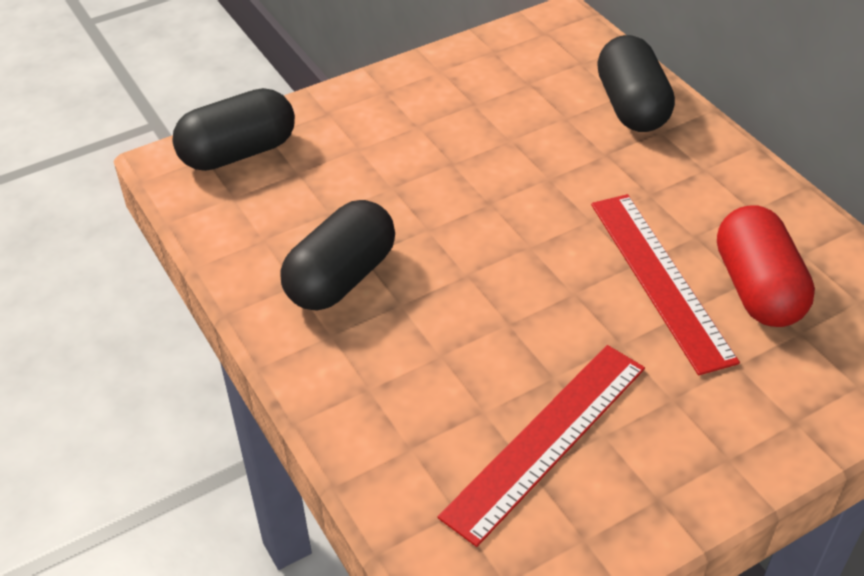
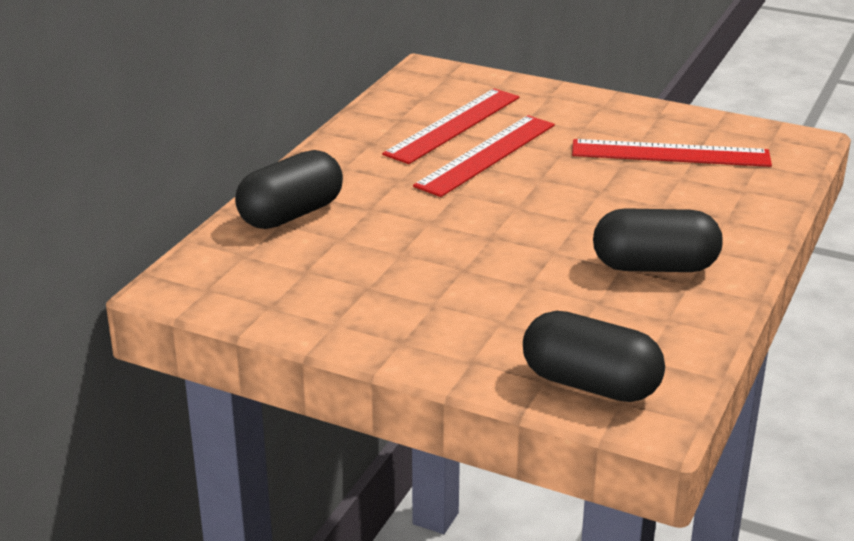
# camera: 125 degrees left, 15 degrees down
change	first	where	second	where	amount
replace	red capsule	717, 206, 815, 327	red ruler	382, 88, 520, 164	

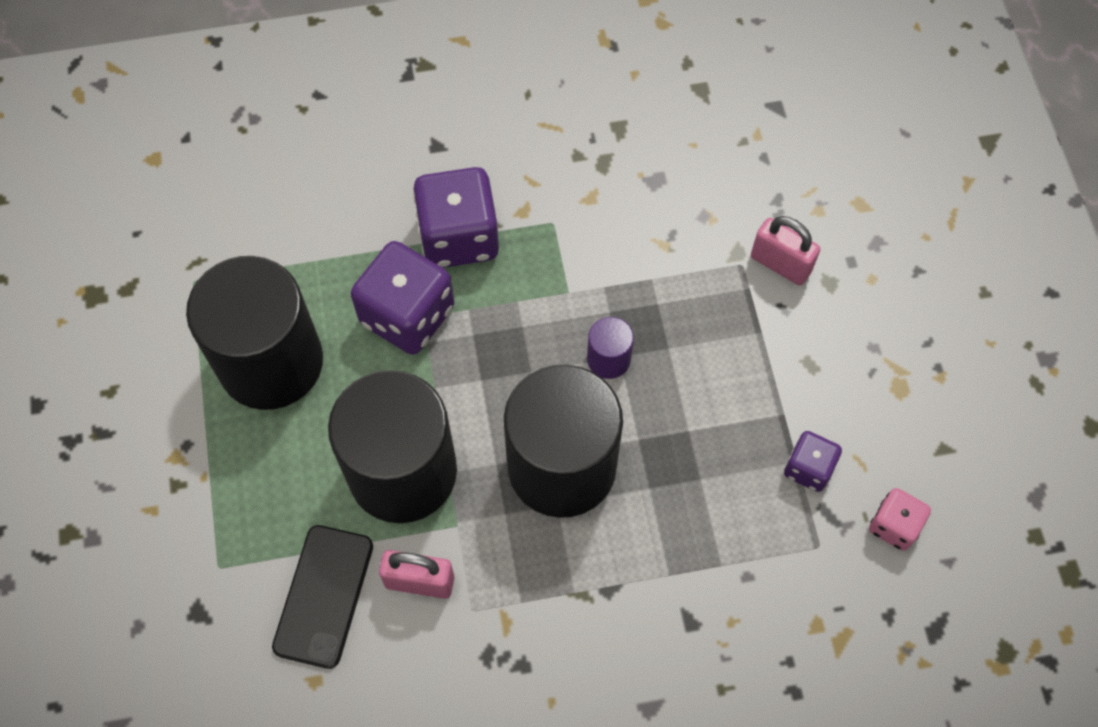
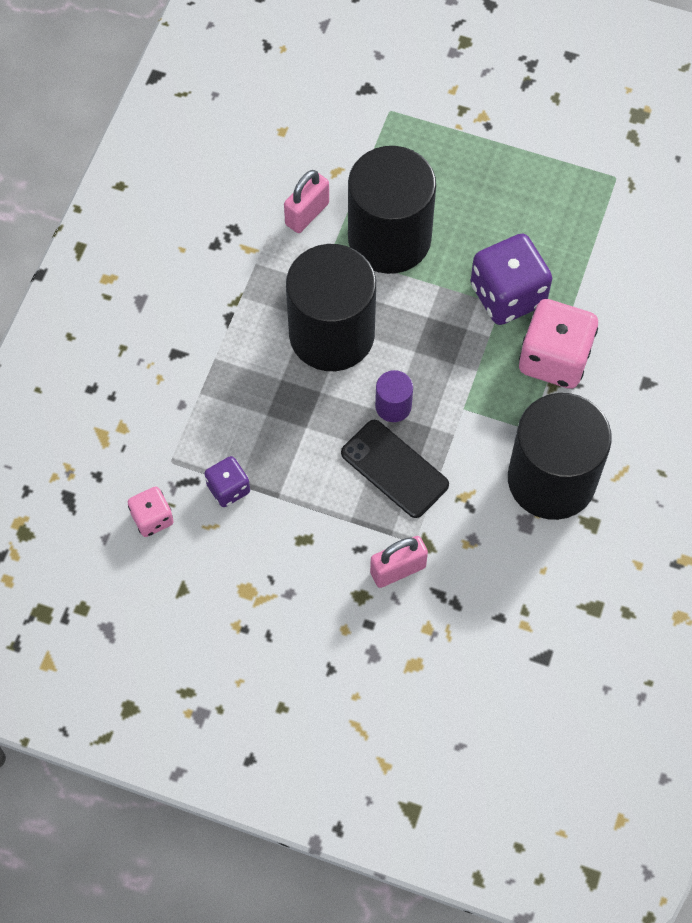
# camera: 120 degrees right, 0 degrees up
change	first	where	second	where	amount
move	black phone	272, 525, 373, 669		341, 420, 449, 518	
move	black cylinder	186, 256, 323, 410		508, 393, 612, 520	
recolor	purple dice	413, 167, 499, 268	pink dice	519, 299, 598, 389	

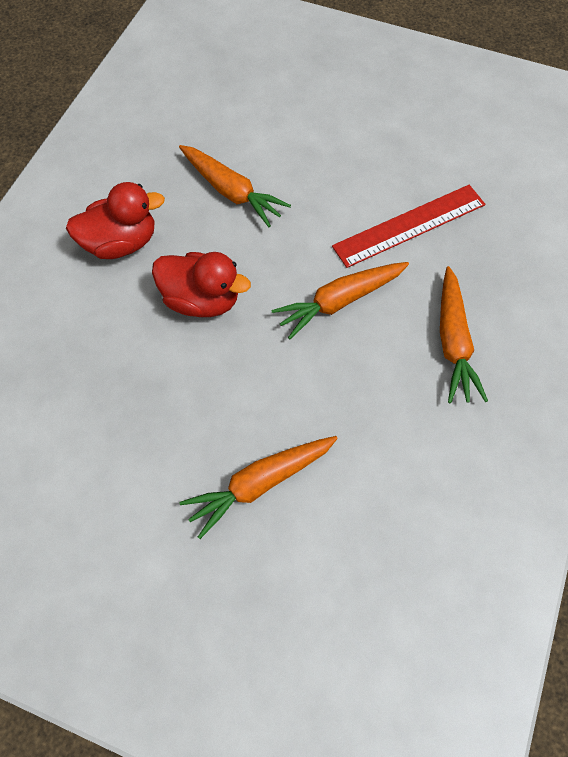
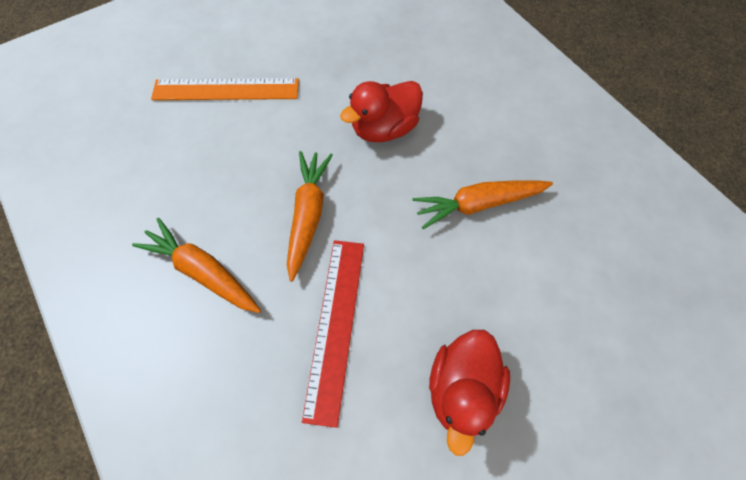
# camera: 125 degrees right, 0 degrees up
change	first	where	second	where	amount
replace	orange carrot	179, 436, 338, 539	orange ruler	151, 78, 299, 100	
move	red duck	66, 182, 165, 259		429, 330, 510, 456	

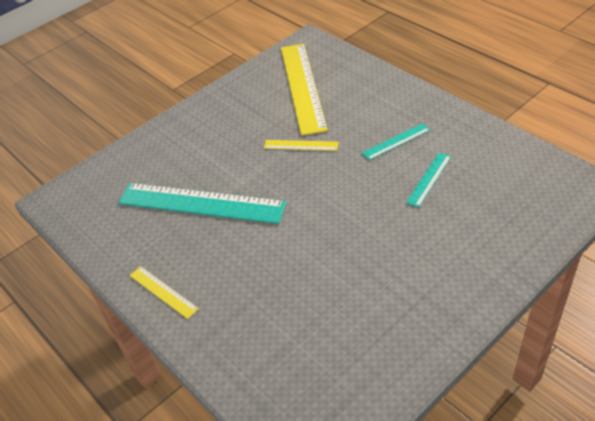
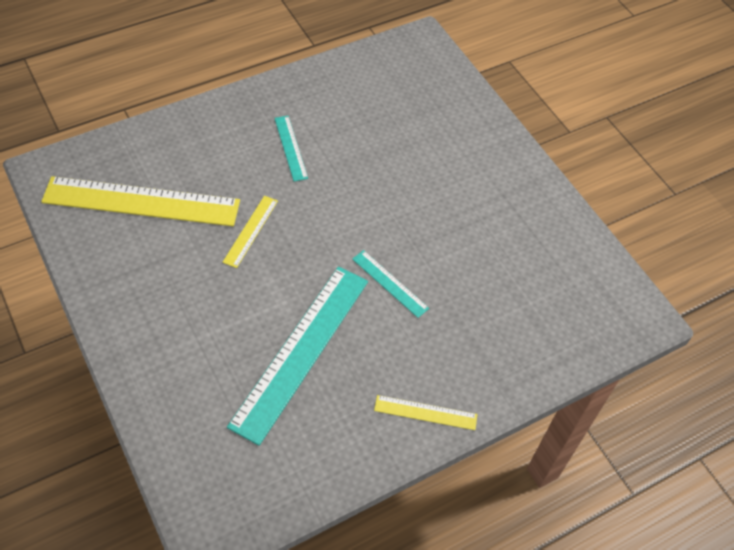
# camera: 85 degrees left, 10 degrees up
change	first	where	second	where	amount
move	turquoise ruler	406, 153, 451, 207		352, 250, 429, 318	
rotate	yellow ruler	130, 266, 199, 319		374, 395, 477, 430	45 degrees clockwise

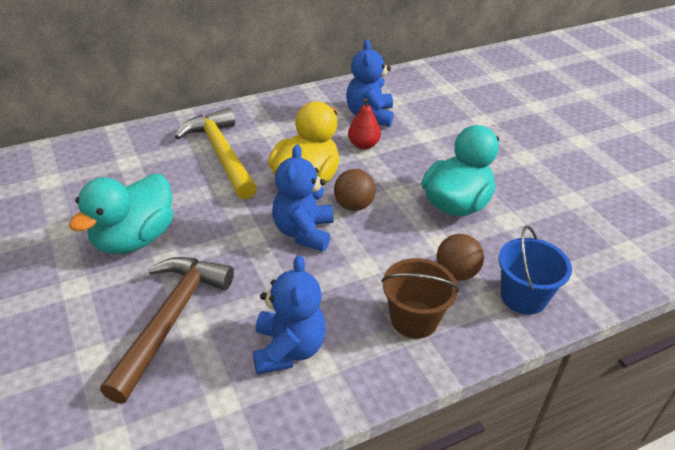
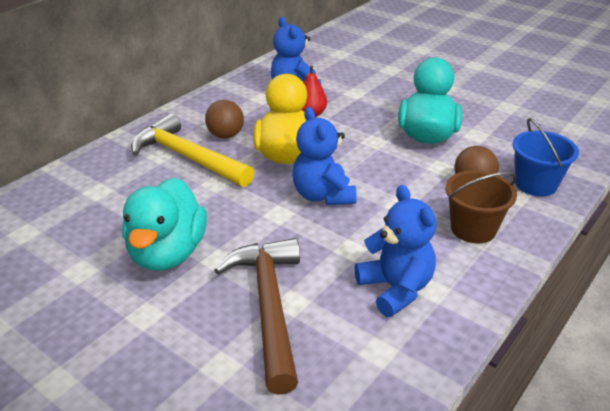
# camera: 25 degrees left, 5 degrees down
change	first	where	second	where	amount
move	brown ball	334, 169, 376, 211		205, 100, 244, 138	

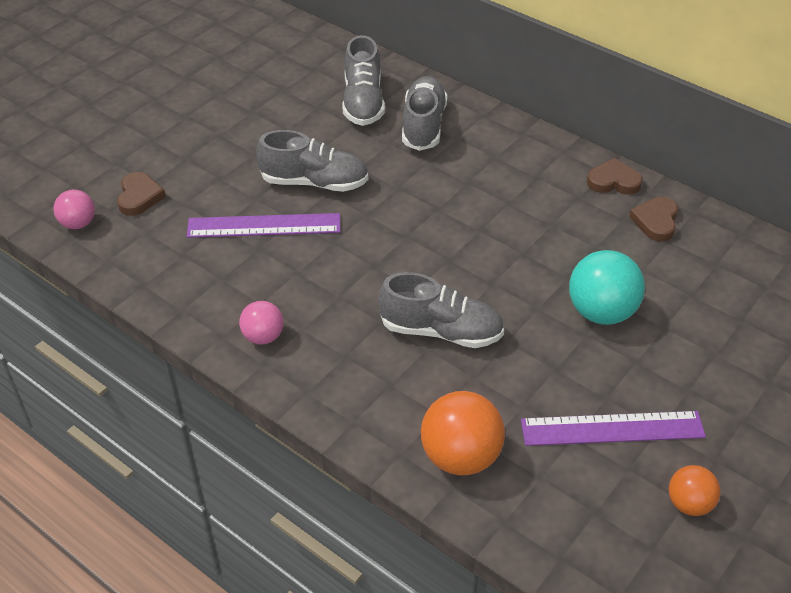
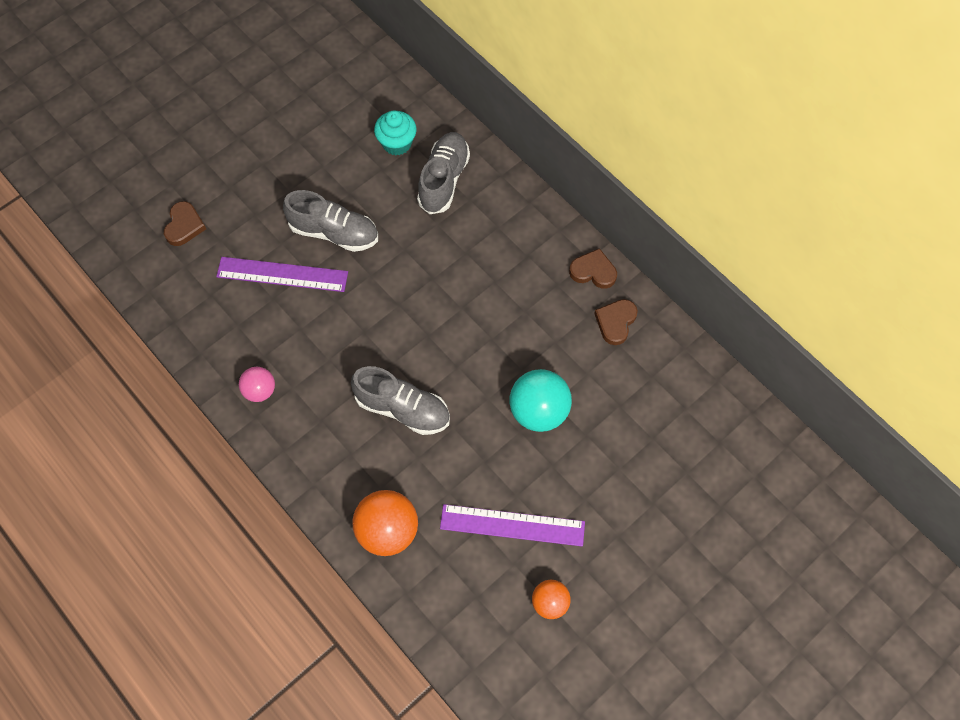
# camera: 10 degrees right, 20 degrees up
change	first	where	second	where	amount
replace	grey shoe	343, 35, 385, 126	turquoise cupcake	374, 110, 417, 155	
delete	pink ball	54, 190, 95, 229			

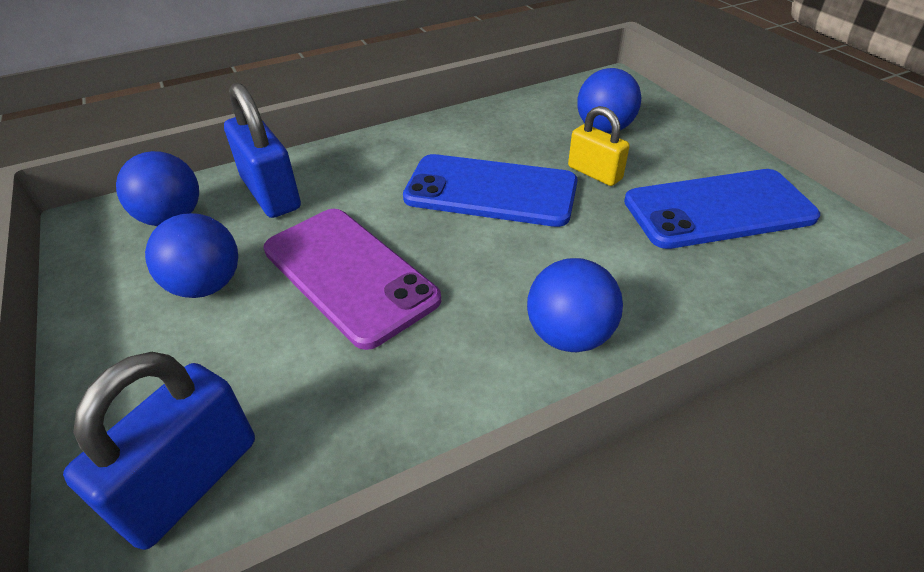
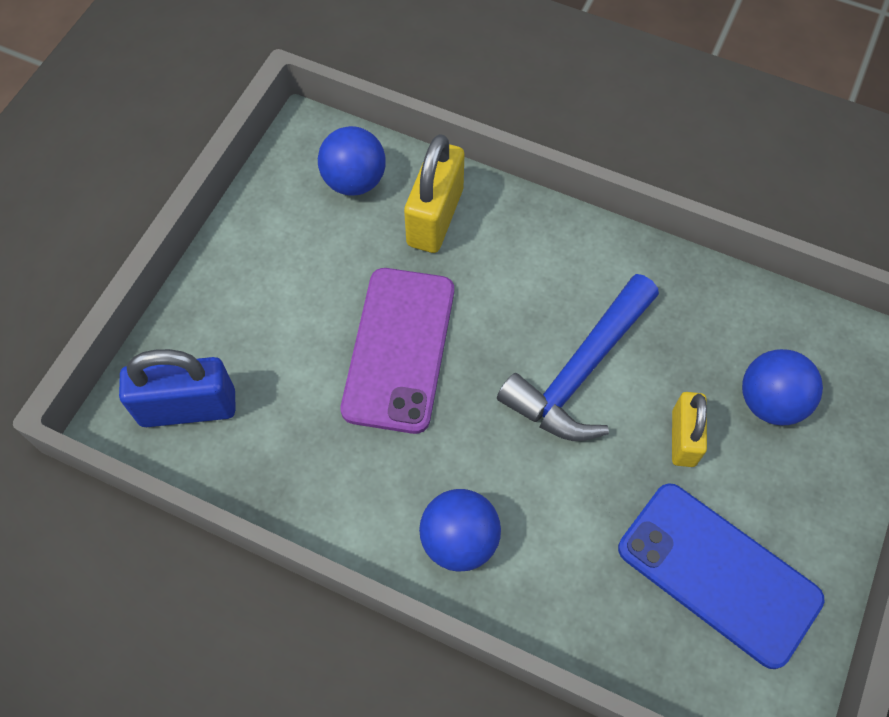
# camera: 50 degrees right, 20 degrees up
change	first	where	second	where	amount
recolor	blue padlock	224, 83, 301, 218	yellow padlock	404, 134, 465, 253	
replace	blue phone	403, 154, 578, 227	blue hammer	497, 274, 659, 441	
delete	blue ball	145, 213, 238, 298			

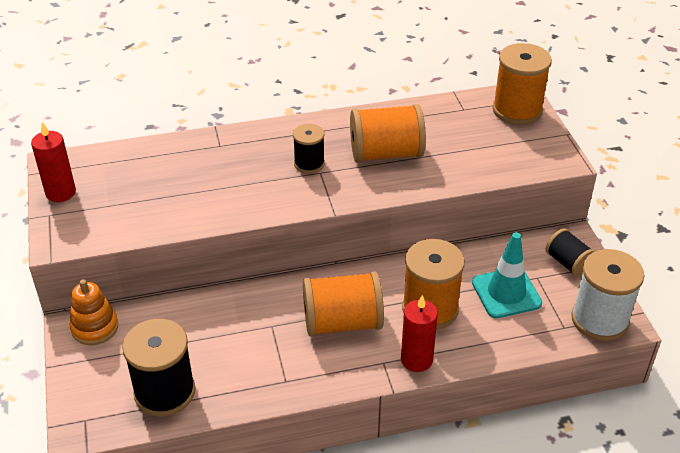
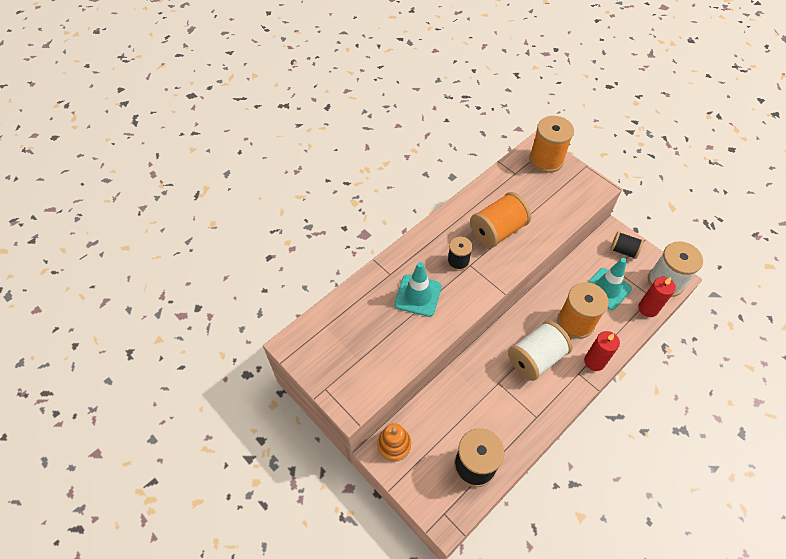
# camera: 30 degrees left, 15 degrees up
change	first	where	second	where	amount
insert			turquoise traffic cone	395, 262, 442, 317	
recolor	orange spool	303, 272, 384, 336	white spool	508, 320, 573, 381	
move	red candle	31, 122, 76, 202		638, 277, 676, 317	

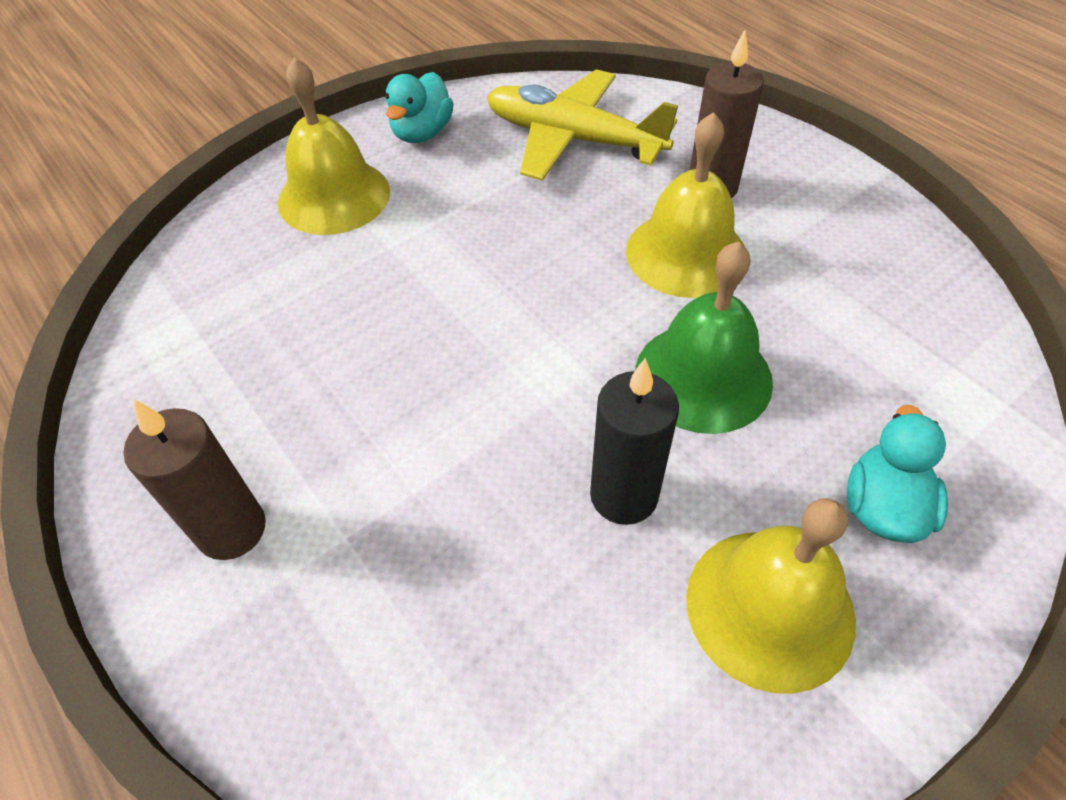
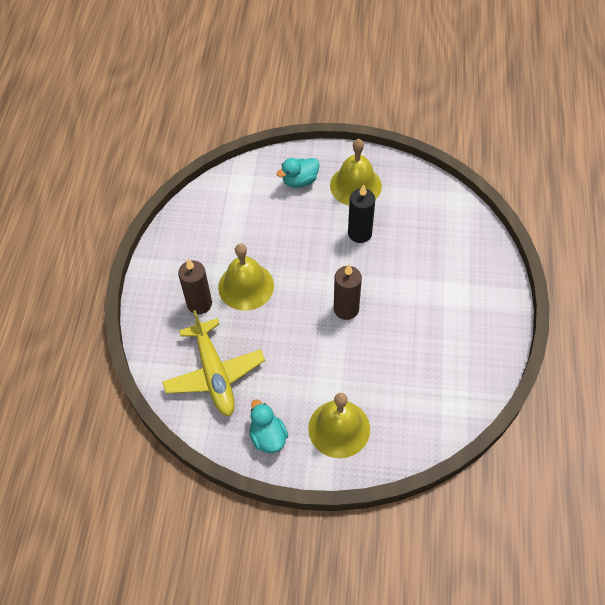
# camera: 135 degrees left, 5 degrees up
change	first	where	second	where	amount
rotate	turquoise duck	385, 72, 454, 143		249, 399, 288, 453	90 degrees counterclockwise
move	brown candle	124, 399, 266, 560		334, 264, 362, 320	
delete	green bell	635, 241, 773, 434			

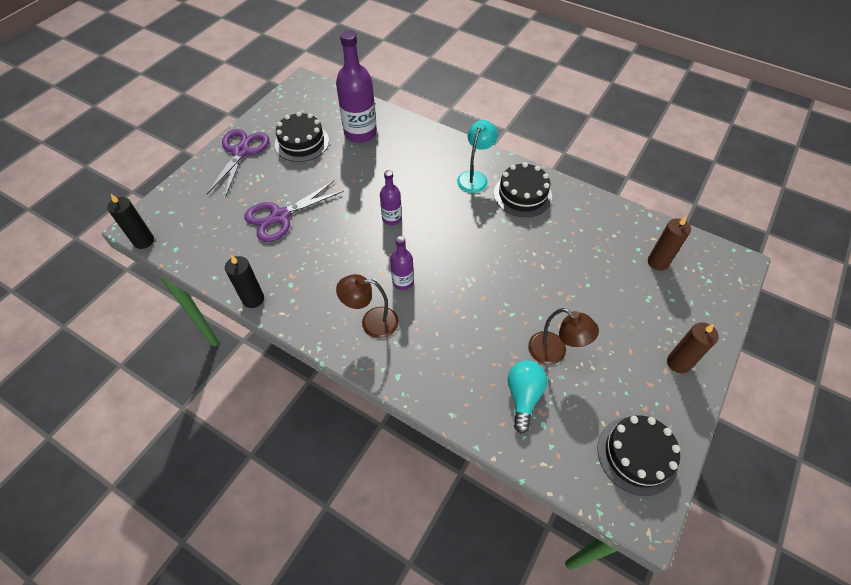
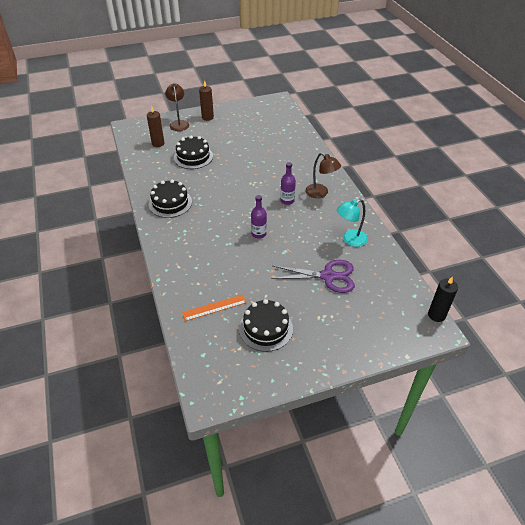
# camera: 140 degrees left, 10 degrees down
change	first	where	second	where	amount
move	brown lamp	528, 308, 599, 365		165, 83, 189, 131	
move	black cake	597, 415, 680, 496		174, 136, 213, 169	
replace	purple bottle	336, 30, 377, 143	orange ruler	182, 294, 247, 321	
move	turquoise lamp	457, 120, 498, 193		337, 199, 368, 247	
delete	purple scissors	207, 129, 269, 198			
delete	black candle	225, 255, 264, 308			
delete	turquoise light bulb	508, 360, 547, 434			

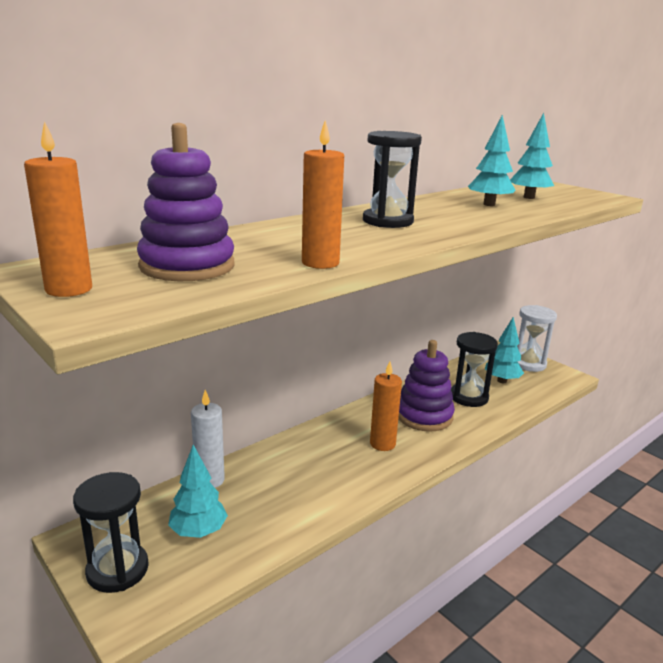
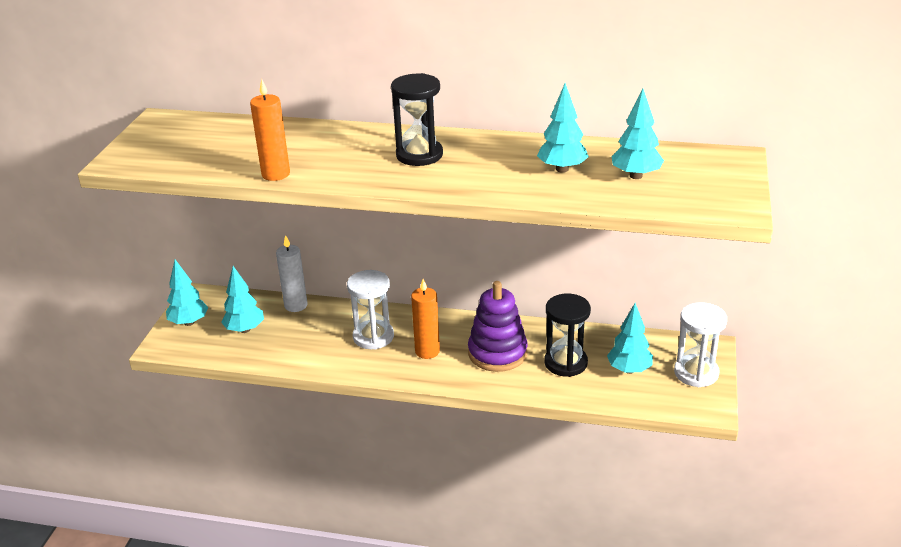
# camera: 55 degrees right, 10 degrees up
change	first	where	second	where	amount
replace	black hourglass	73, 472, 149, 593	turquoise tree	166, 260, 208, 326	
insert			white hourglass	347, 270, 394, 350	
delete	orange candle	24, 121, 92, 297			
delete	purple stacking toy	137, 123, 234, 281			

